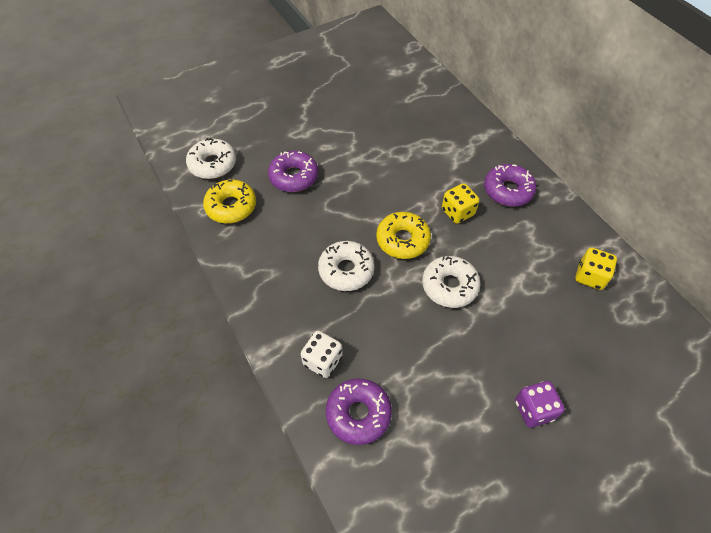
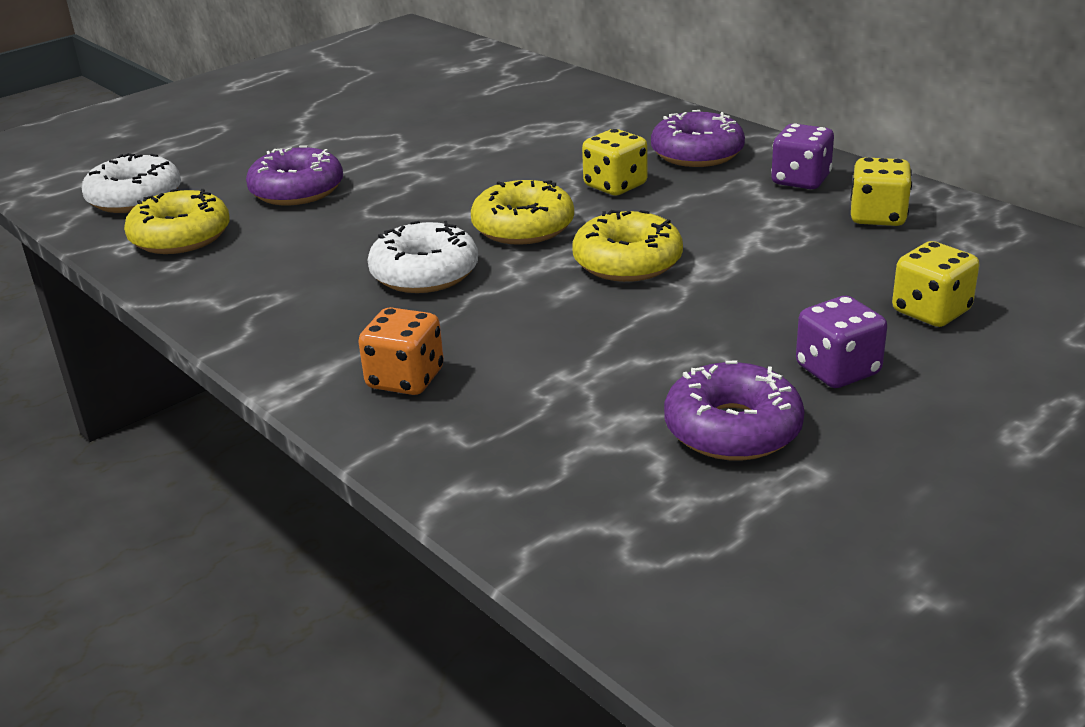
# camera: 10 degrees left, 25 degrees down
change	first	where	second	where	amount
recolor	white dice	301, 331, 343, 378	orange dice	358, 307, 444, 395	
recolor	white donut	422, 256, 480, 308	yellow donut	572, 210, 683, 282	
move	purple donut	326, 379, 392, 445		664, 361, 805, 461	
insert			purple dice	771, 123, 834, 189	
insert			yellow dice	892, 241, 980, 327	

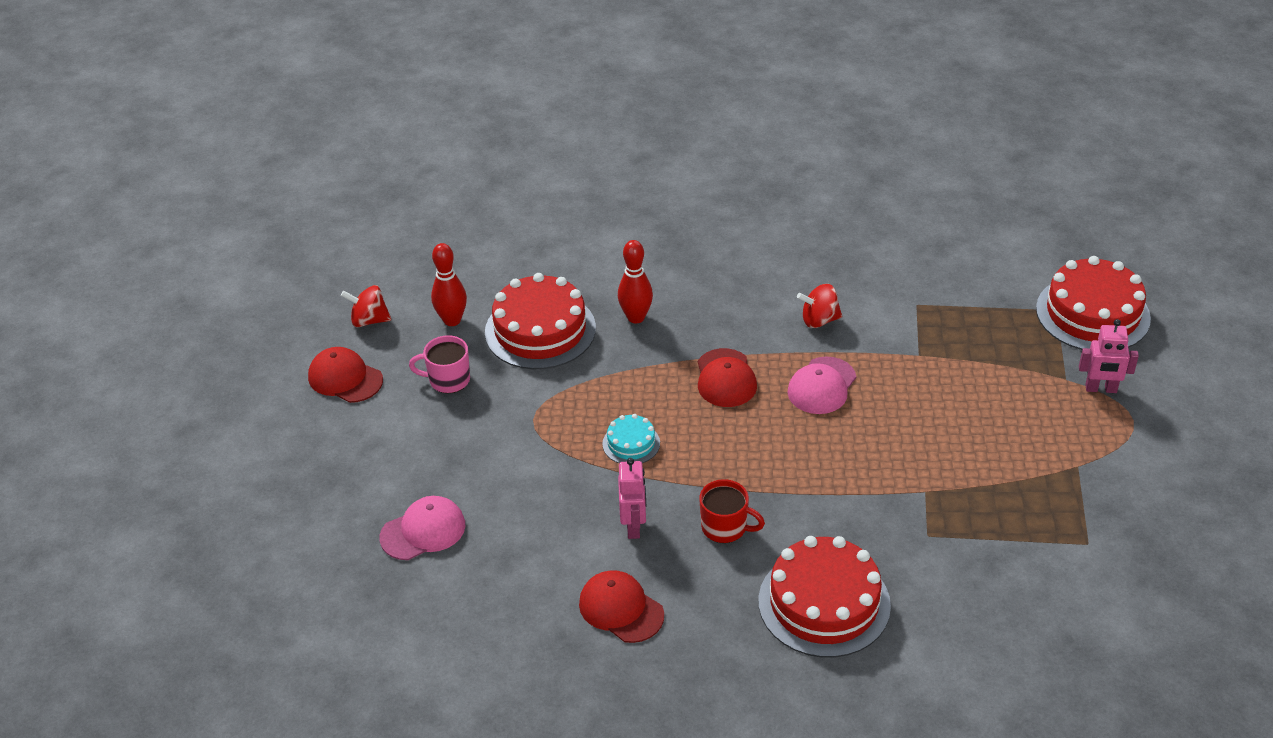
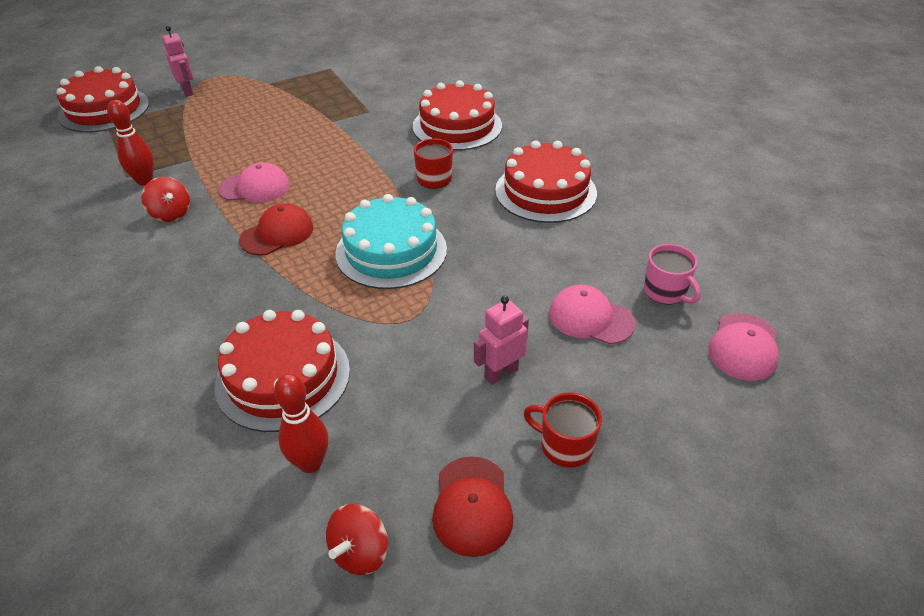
# camera: 125 degrees left, 0 degrees up
change	first	where	second	where	amount
move	red bowling pin	618, 240, 653, 323		107, 100, 154, 186	
rotate	red spinning top	341, 285, 391, 327		326, 504, 388, 575	60 degrees clockwise
resize	turquoise cake	602, 414, 660, 463		335, 194, 447, 289	x2.07
move	pink robot	618, 458, 646, 539		474, 296, 529, 385	
replace	red cap	579, 570, 664, 643	red cake	495, 140, 597, 223	
insert			red mug	523, 392, 602, 468	
move	pink mug	409, 335, 470, 393		644, 244, 701, 305	
insert			pink cap	708, 313, 779, 381	

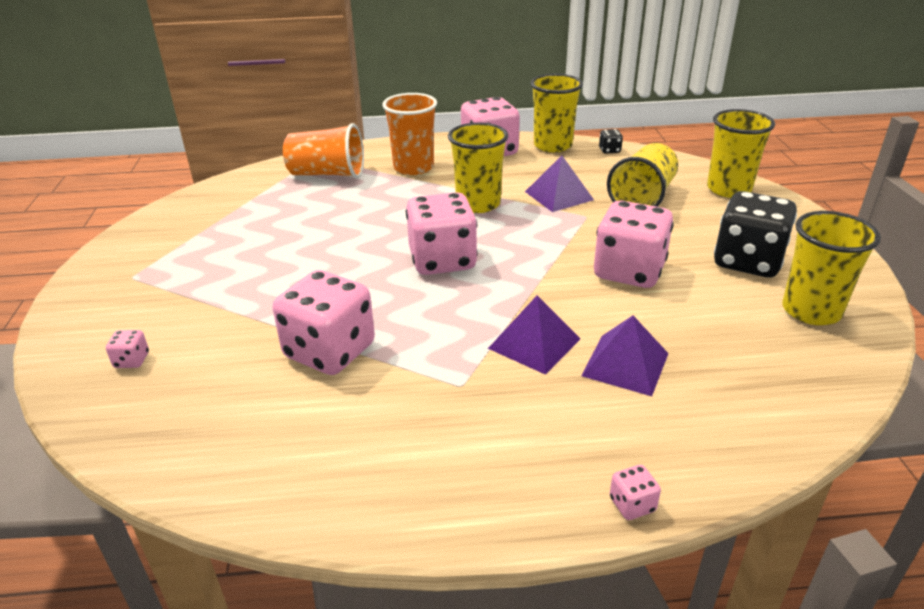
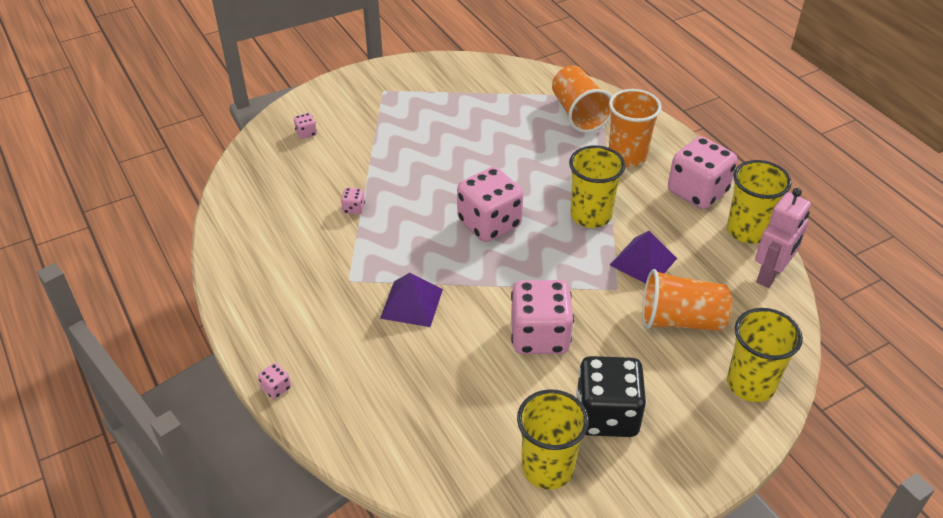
# camera: 65 degrees right, 10 degrees up
change	first	where	second	where	amount
resize	pink dice	273, 270, 375, 375		341, 188, 365, 214	x0.40
recolor	yellow cup	607, 143, 678, 207	orange cup	642, 269, 732, 331	
replace	black dice	599, 129, 623, 154	pink robot	755, 188, 811, 288	
delete	purple pyramid	581, 315, 669, 396			

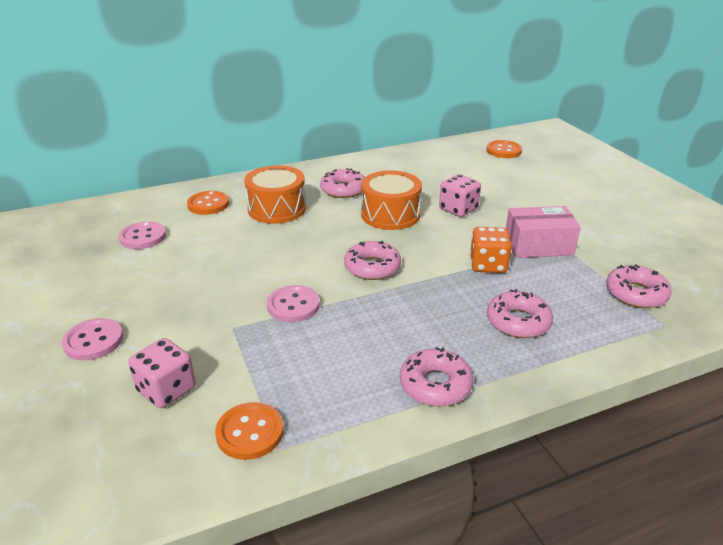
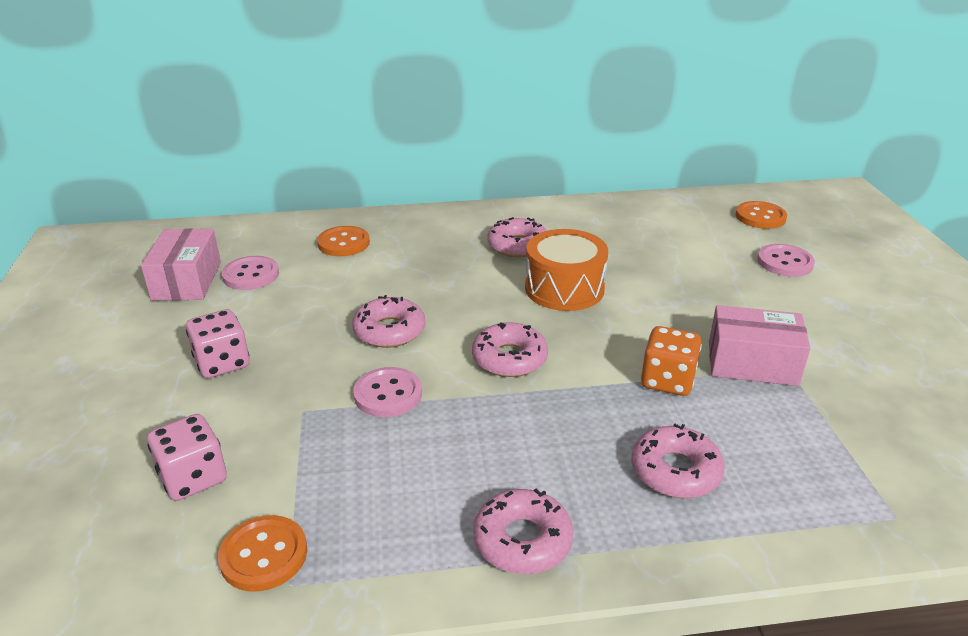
# camera: 15 degrees right, 0 degrees up
change	first	where	second	where	amount
insert			pink box	141, 229, 221, 301	
move	pink dice	439, 174, 481, 217		186, 309, 250, 378	
move	pink donut	606, 264, 672, 308		352, 295, 425, 348	
move	pink button	62, 318, 123, 360		757, 244, 815, 277	
delete	orange drum	244, 165, 306, 224			

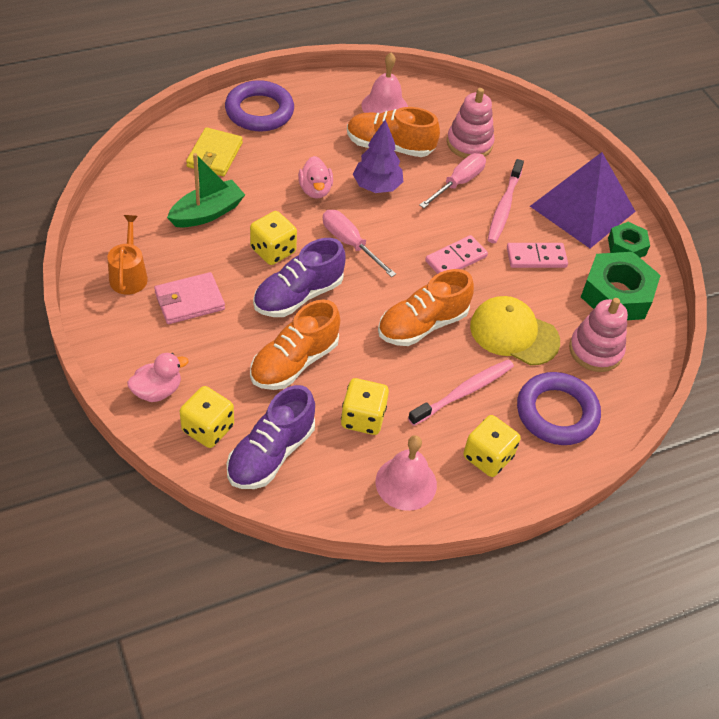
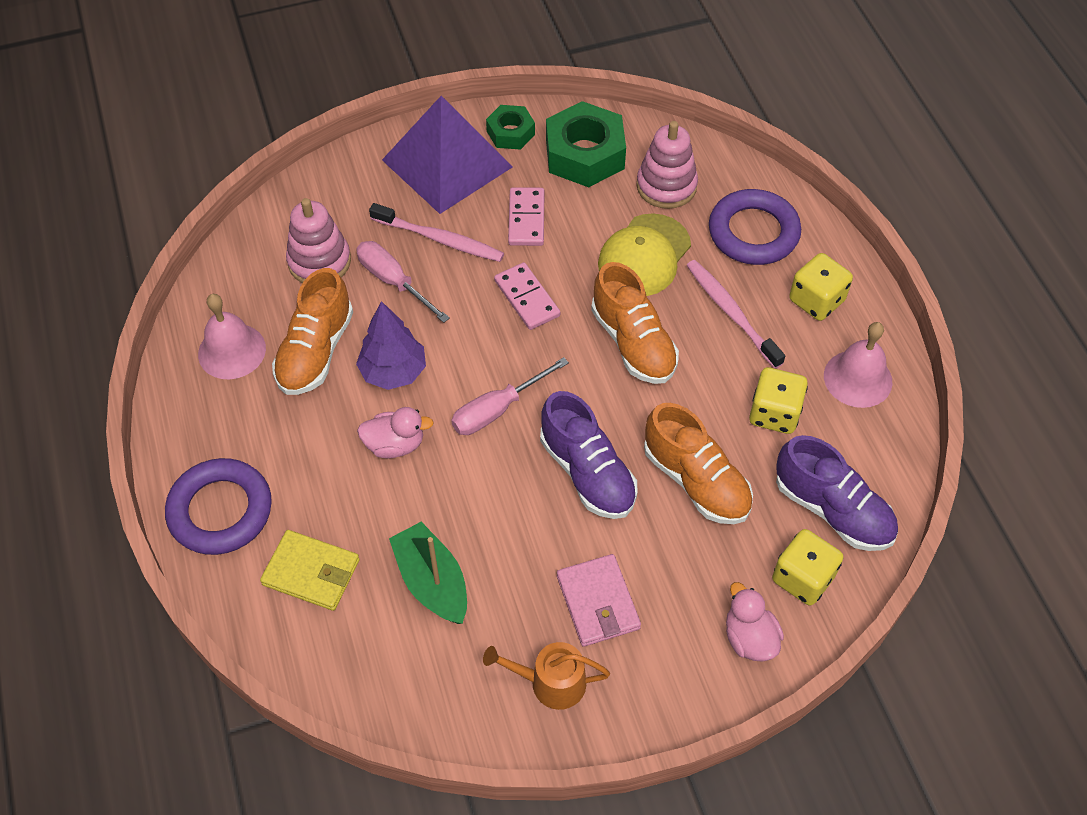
# camera: 80 degrees left, 5 degrees up
change	first	where	second	where	amount
delete	yellow dice	250, 211, 297, 265			

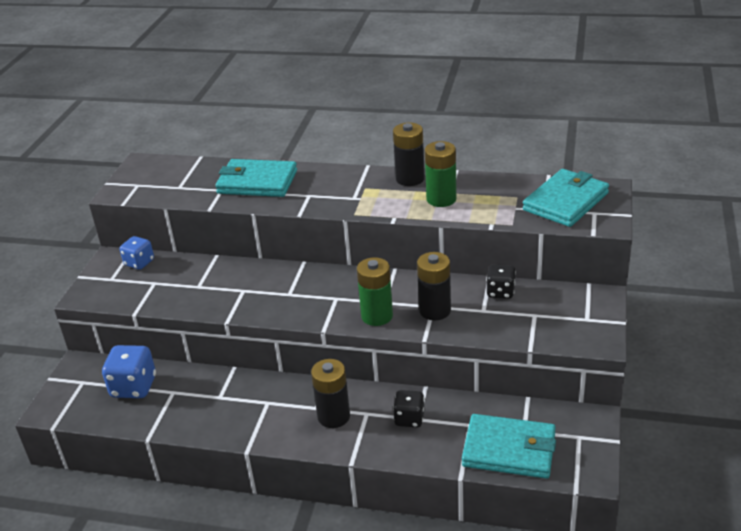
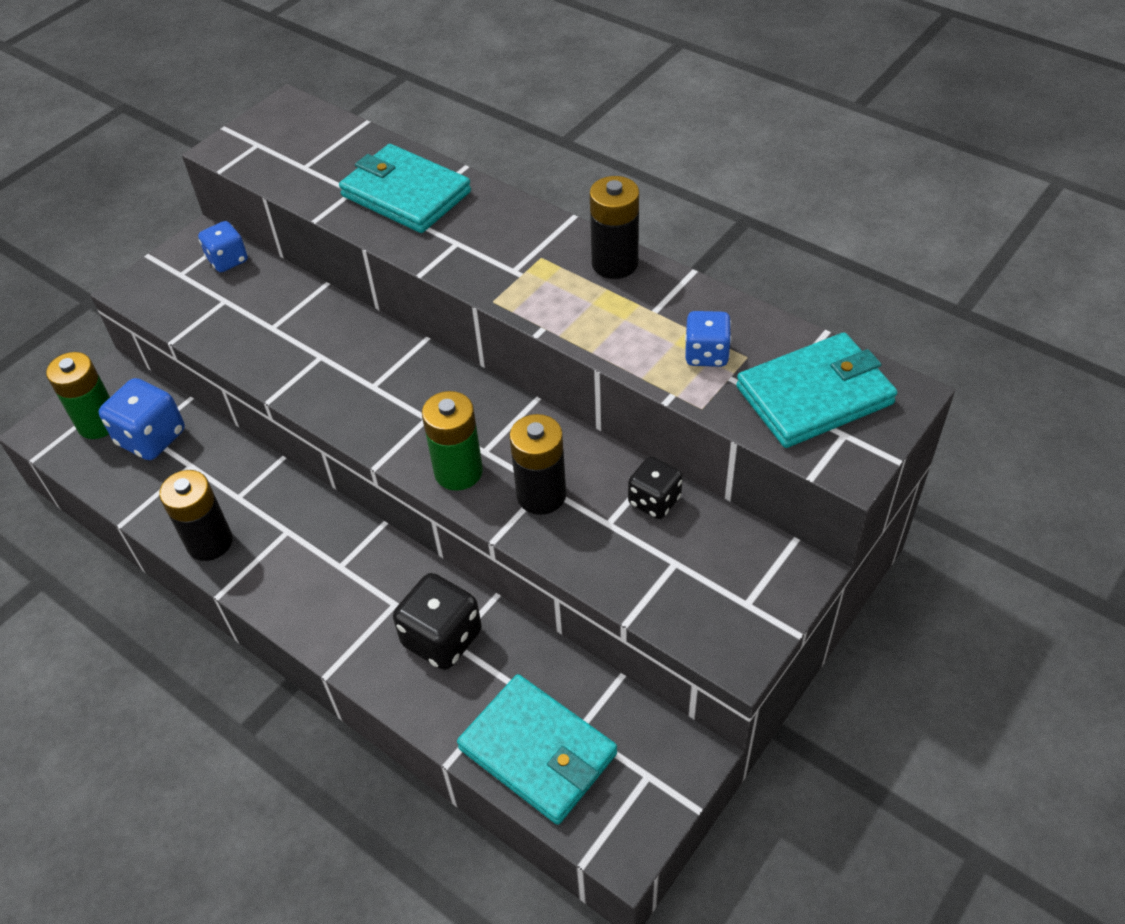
# camera: 25 degrees right, 15 degrees up
change	first	where	second	where	amount
move	green battery	425, 141, 457, 207		46, 352, 110, 439	
move	black battery	311, 359, 350, 428		159, 470, 233, 561	
resize	black dice	393, 390, 424, 427		393, 573, 482, 670	x1.55
insert			blue dice	685, 311, 732, 367	

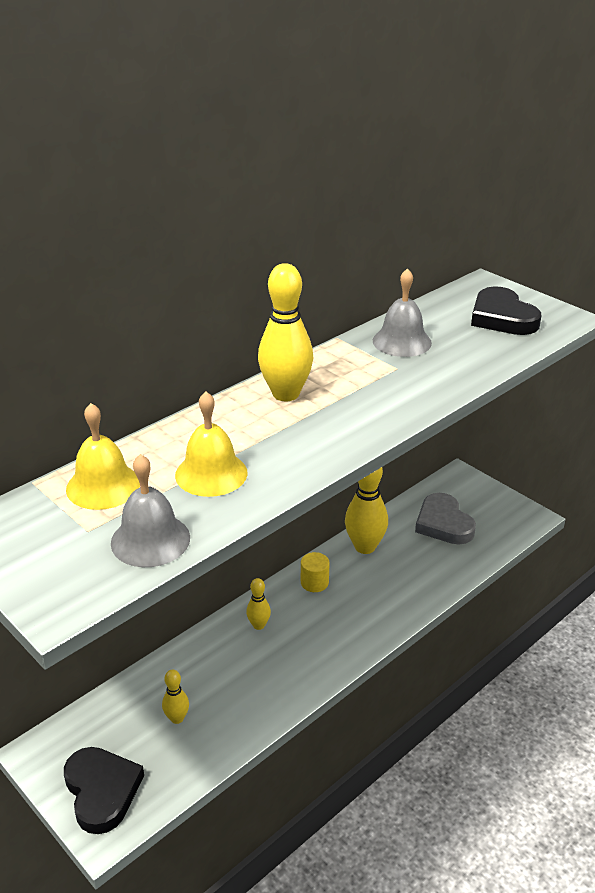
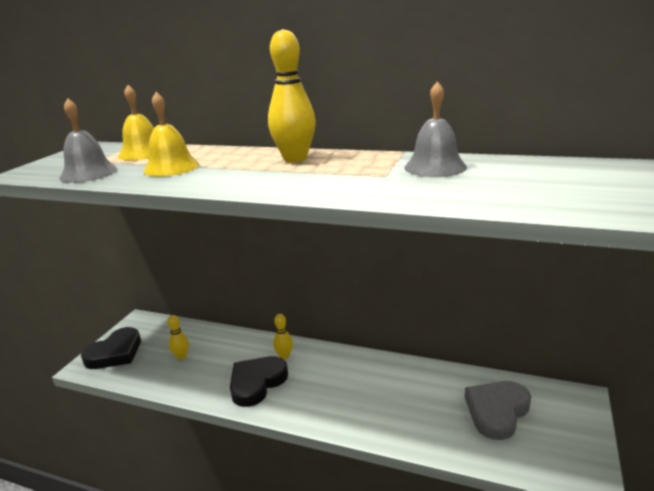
# camera: 65 degrees right, 10 degrees down
change	first	where	second	where	amount
move	black heart	471, 286, 541, 335		230, 356, 288, 407	
delete	yellow cylinder	301, 552, 329, 592			
delete	yellow bowling pin	345, 467, 388, 554			

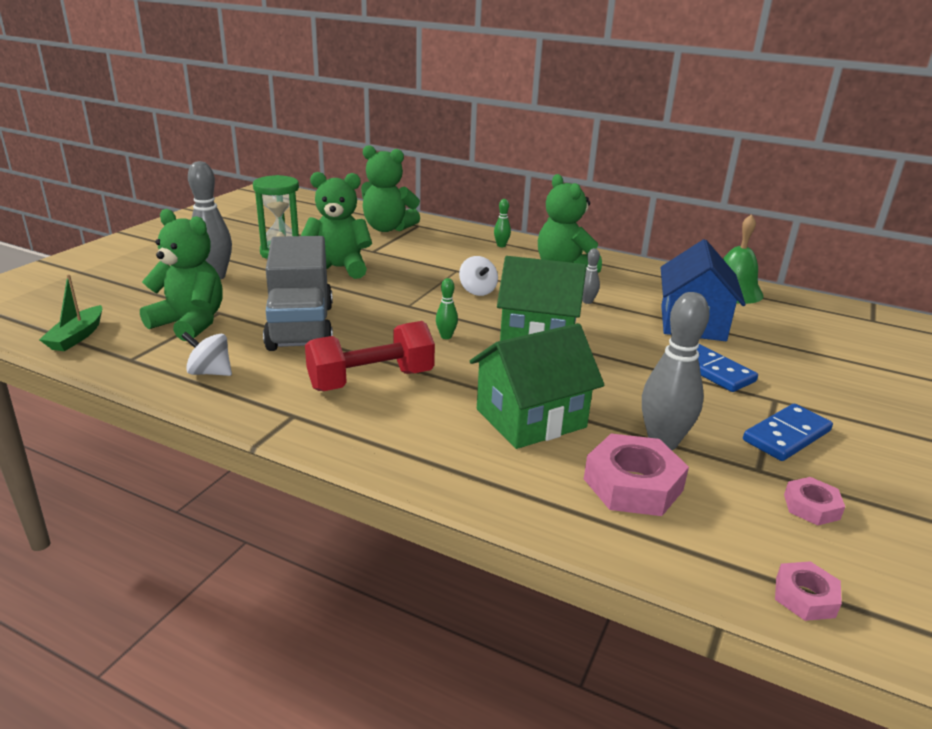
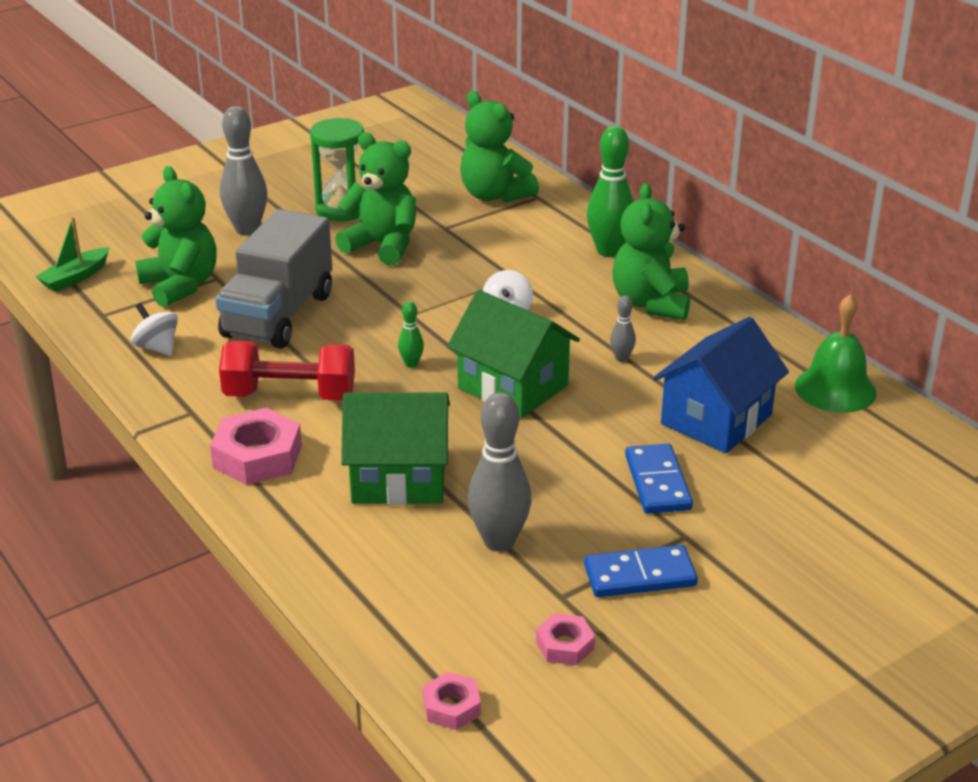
# camera: 30 degrees right, 5 degrees up
change	first	where	second	where	amount
move	pink nut	584, 434, 689, 516		210, 408, 302, 485	
resize	green bowling pin	494, 199, 511, 247		587, 126, 634, 257	x2.09

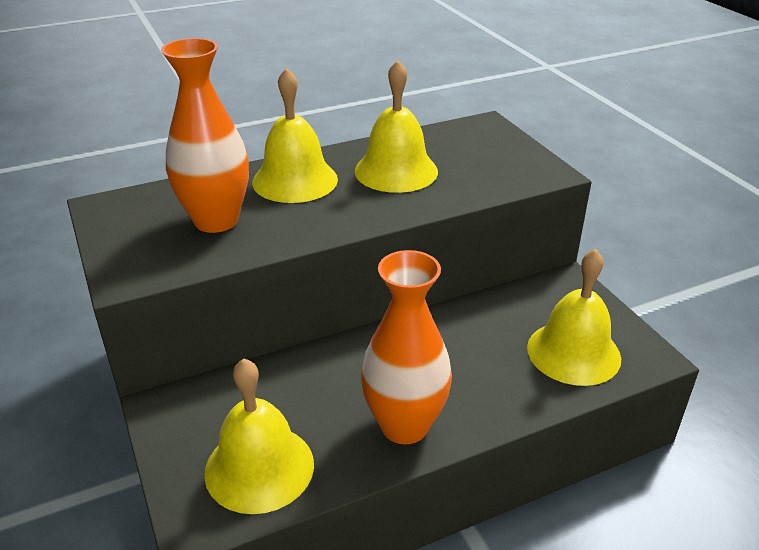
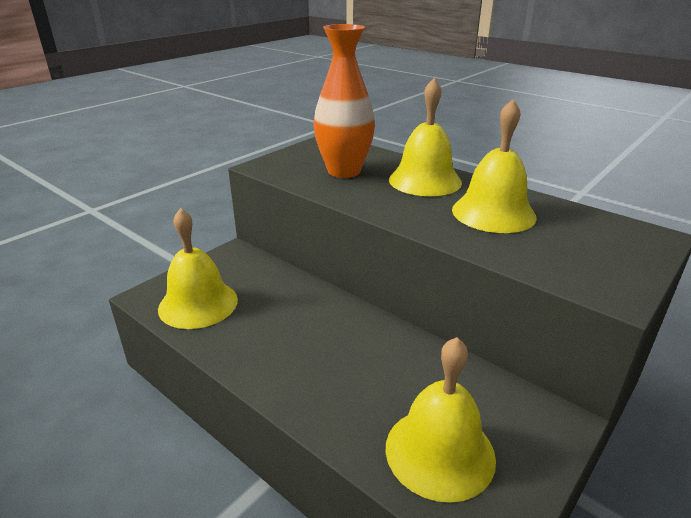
# camera: 65 degrees right, 5 degrees down
change	first	where	second	where	amount
delete	orange vase	361, 250, 452, 444			

